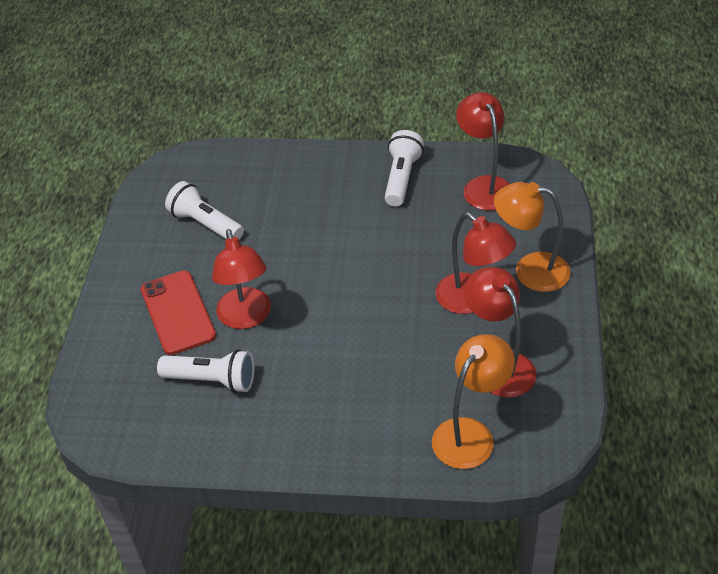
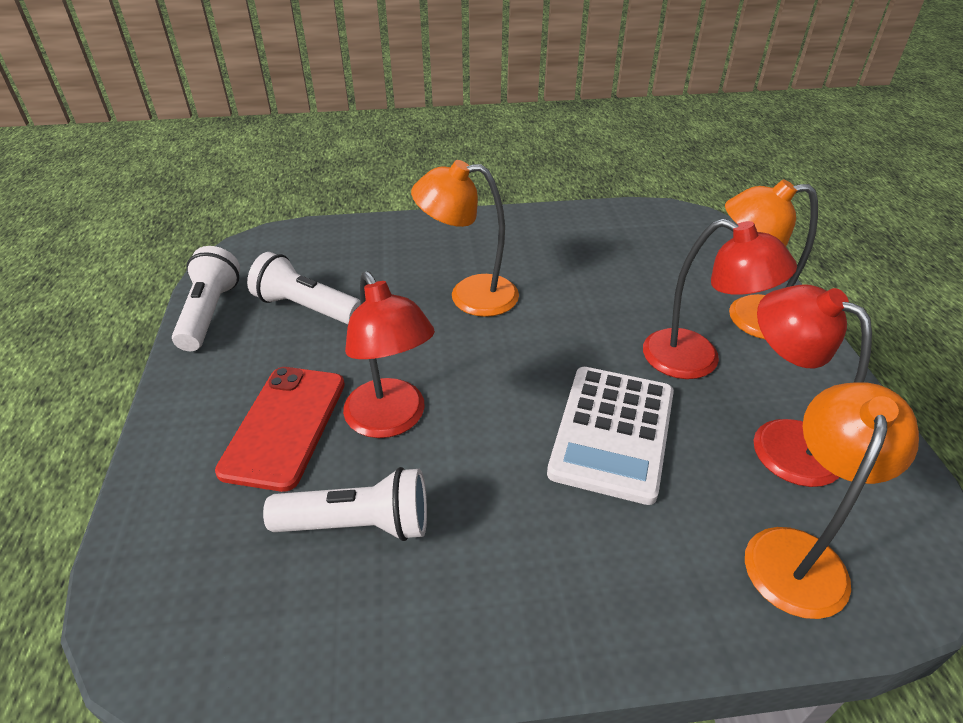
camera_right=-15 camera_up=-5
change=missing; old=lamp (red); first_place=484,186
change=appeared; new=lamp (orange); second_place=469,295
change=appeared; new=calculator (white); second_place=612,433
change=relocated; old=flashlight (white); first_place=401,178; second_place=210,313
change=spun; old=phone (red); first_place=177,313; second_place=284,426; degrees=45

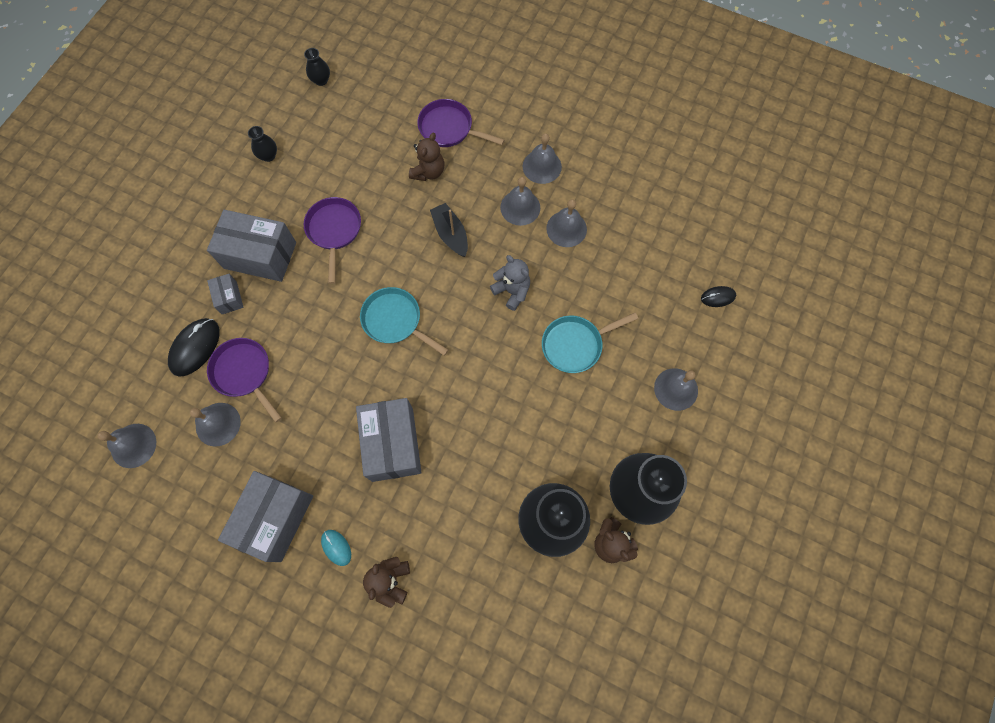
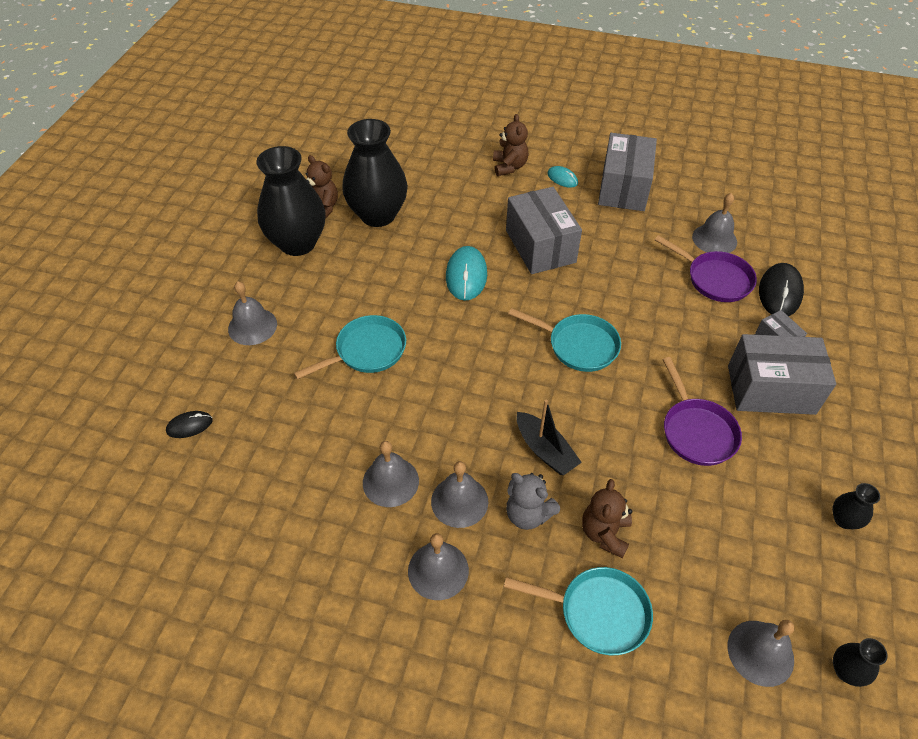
camera_right=170 camera_up=-20
change=appeared; new=mouse (turquoise); second_place=466,275
change=relocated; old=bell (grey); first_place=133,445; second_place=760,652
change=relocated; old=teddy bear (grey); first_place=512,291; second_place=528,514
change=colour; old=pan (purple); new=pan (turquoise); first_place=449,128; second_place=598,612

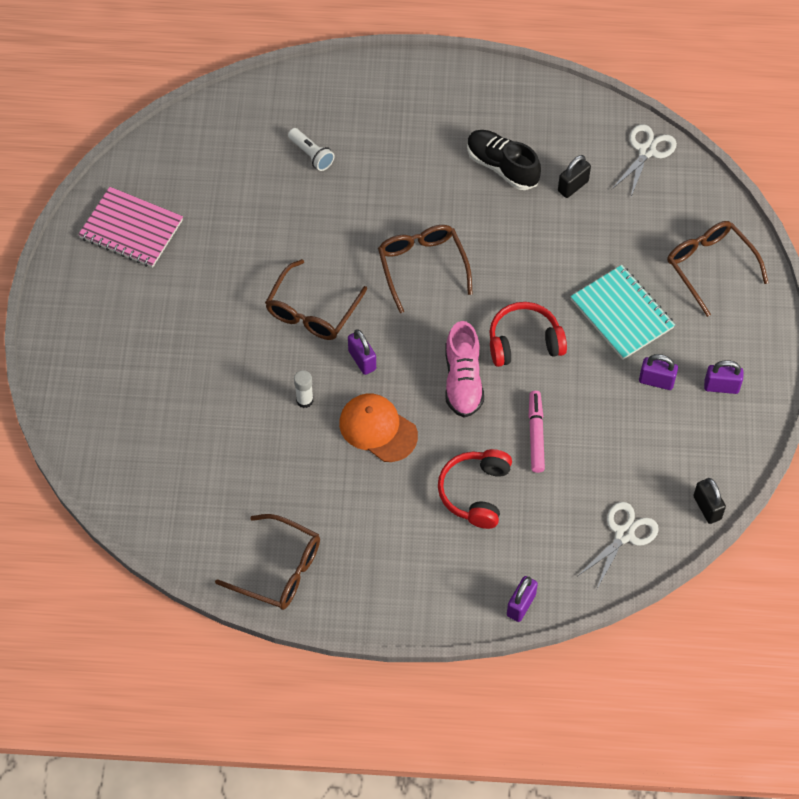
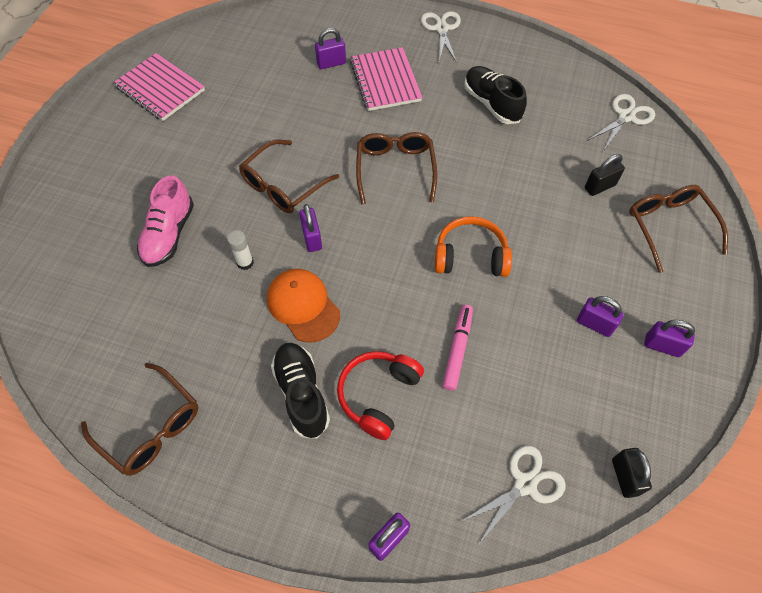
camera_right=15 camera_up=0
change=missing; old=notebook (turquoise); first_place=622,314
change=appeared; new=shoe (black); second_place=301,394
change=appeared; new=notebook (pink); second_place=385,81
change=appeared; new=scissors (white); second_place=441,29
change=relocated; old=shoe (pink); first_place=463,380; second_place=169,234
change=relocated; old=padlock (black); first_place=573,186; second_place=599,186
change=exchanged; old=flashlight (white); new=padlock (purple); first_place=311,154; second_place=331,63
change=colour; old=headphones (red); new=headphones (orange); first_place=524,342; second_place=470,256

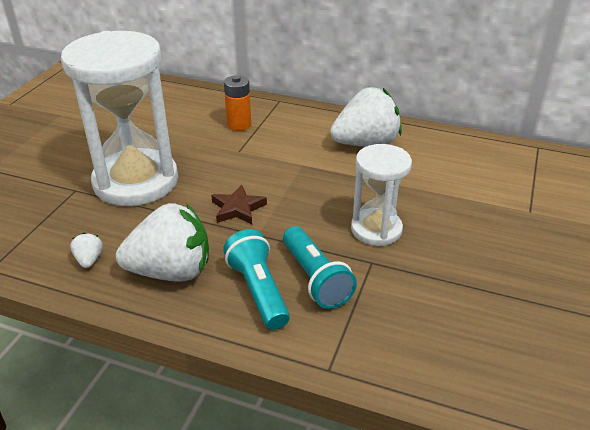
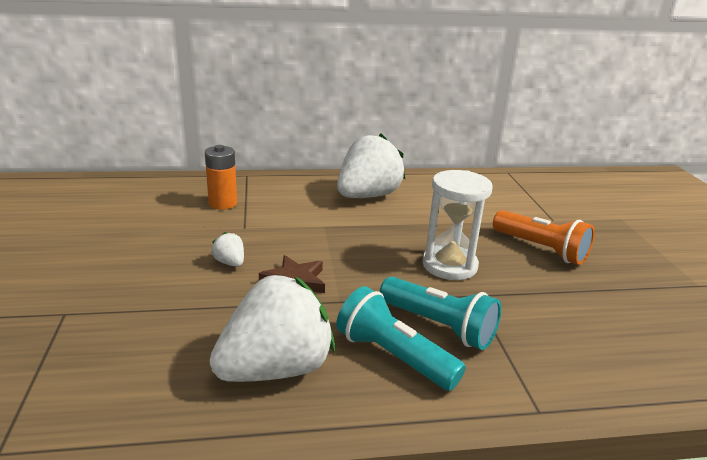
camera_right=-30 camera_up=-10
change=missing; old=hourglass (white); first_place=136,181
change=appeared; new=flashlight (orange); second_place=541,249
change=relocated; old=strawberry (white); first_place=89,260; second_place=230,263

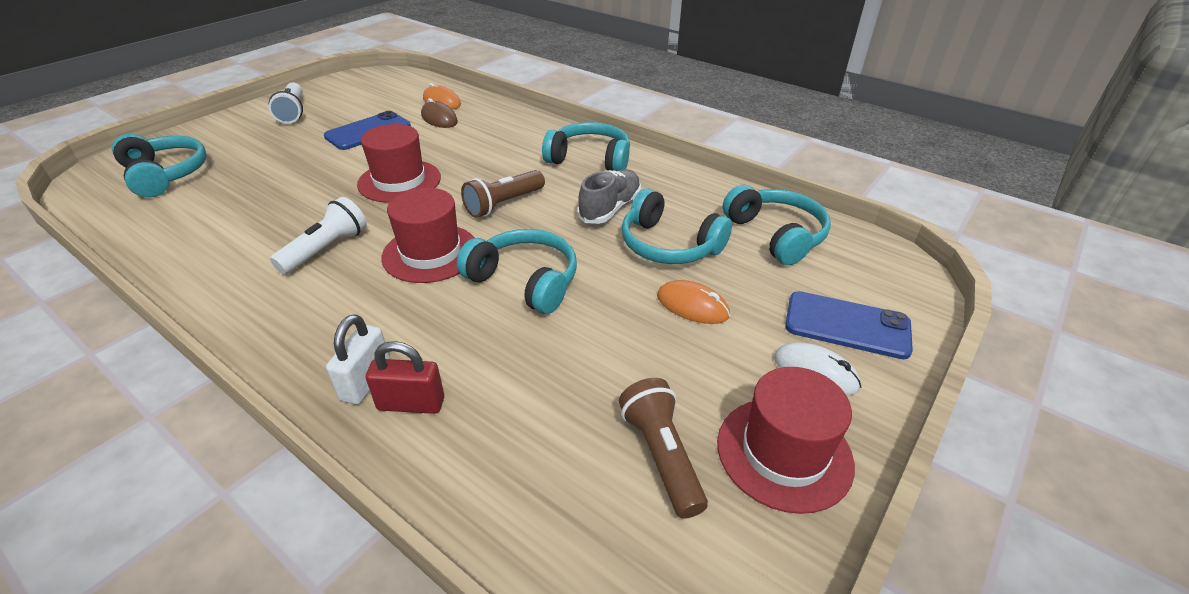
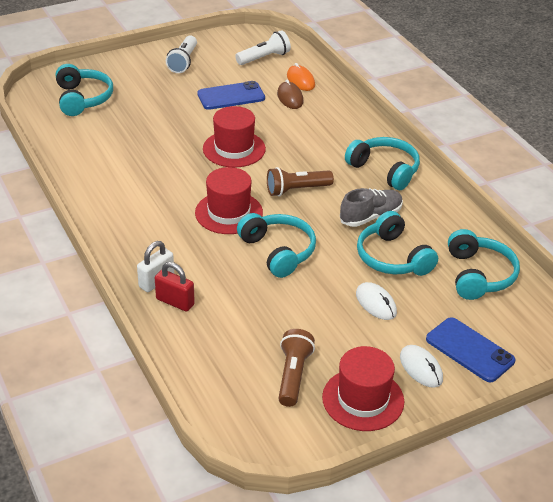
camera_right=25 camera_up=0
change=relocated; old=flashlight (white); first_place=326,249; second_place=264,58
change=colour; old=mouse (orange); new=mouse (white); first_place=692,306; second_place=376,303

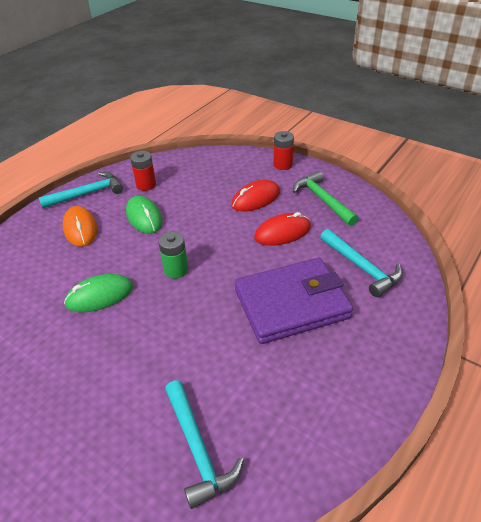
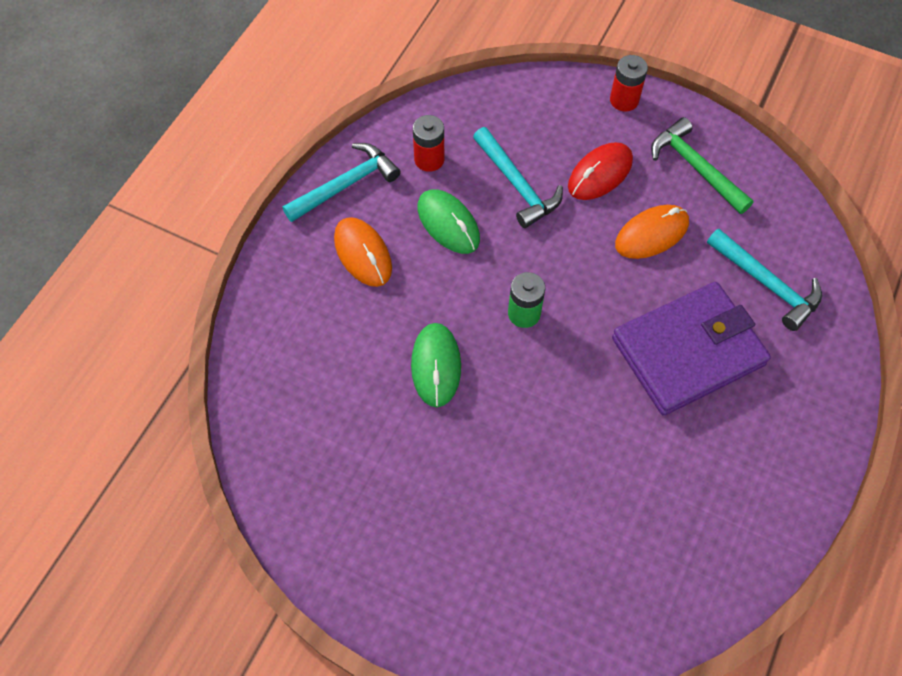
camera_right=-10 camera_up=20
change=relocated; old=hammer (turquoise); first_place=198,449; second_place=517,185
change=colour; old=mouse (red); new=mouse (orange); first_place=282,232; second_place=651,234
change=spun; old=mouse (green); first_place=100,296; second_place=436,366; degrees=-60

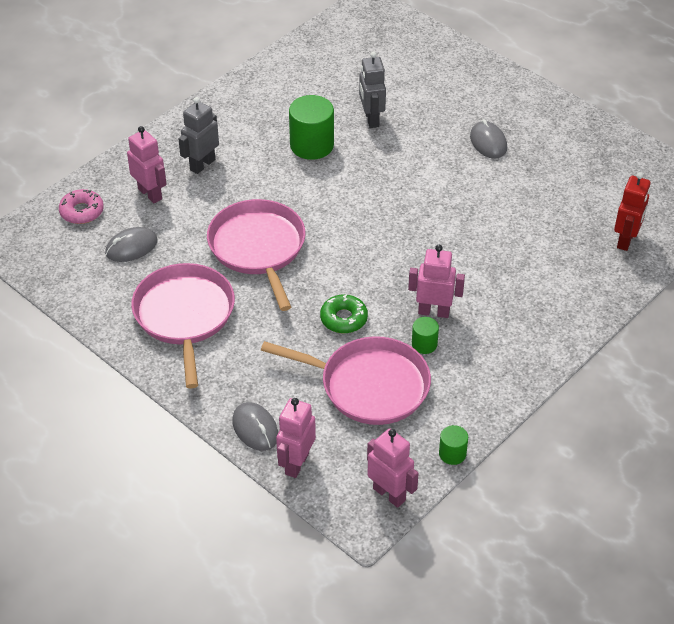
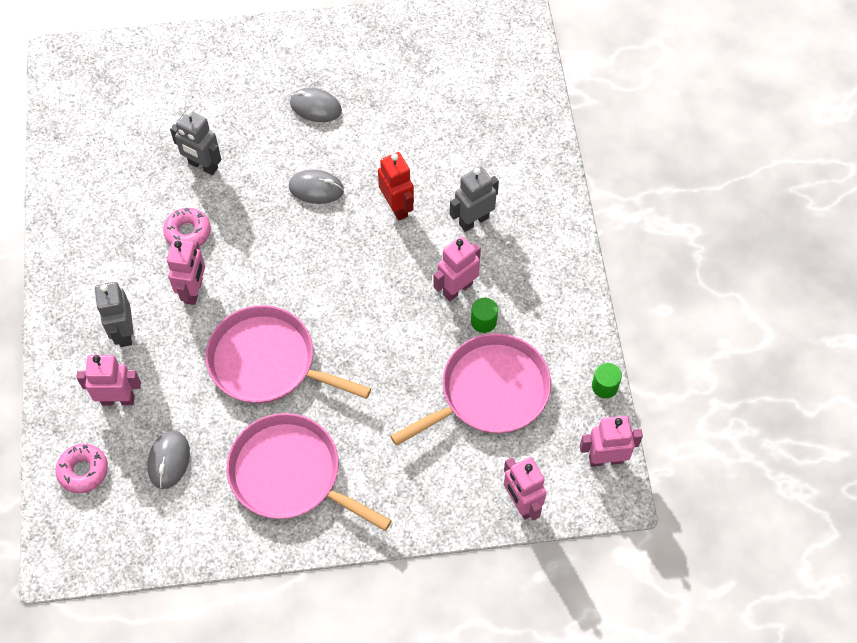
camera_right=-50 camera_up=15
change=missing; old=donut (green); first_place=343,319
change=appeared; new=robot (pink); second_place=194,291
change=appeared; new=robot (grey); second_place=473,221
change=relocated; old=mouse (grey); first_place=255,428; second_place=316,188
change=relocated; old=robot (red); first_place=626,240; second_place=397,207
change=exchanged; old=cylinder (green); new=donut (pink); first_place=312,145; second_place=188,232

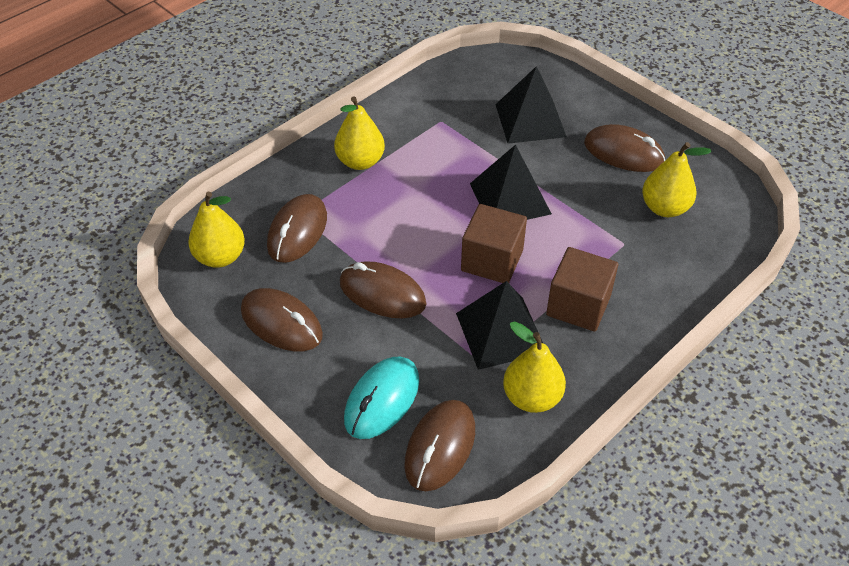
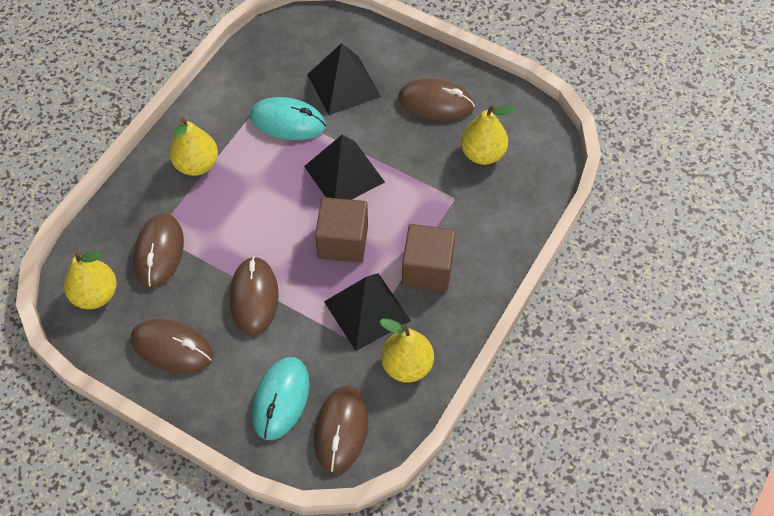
camera_right=-15 camera_up=10
change=appeared; new=mouse (turquoise); second_place=288,122
change=spun; old=mouse (brown); first_place=382,293; second_place=254,297; degrees=75

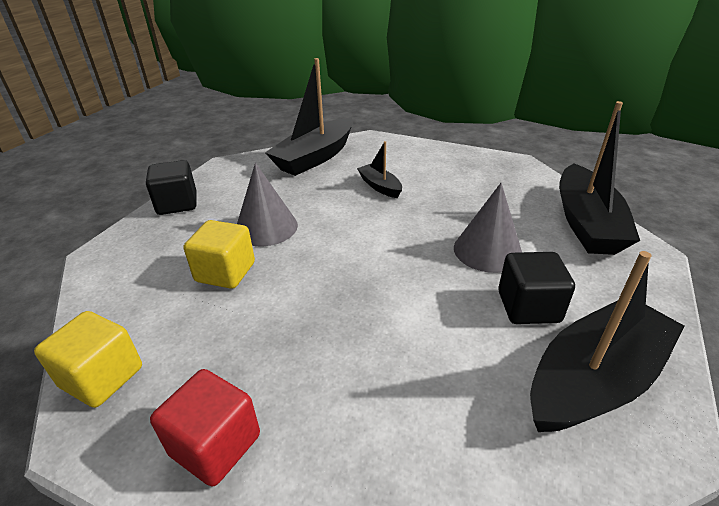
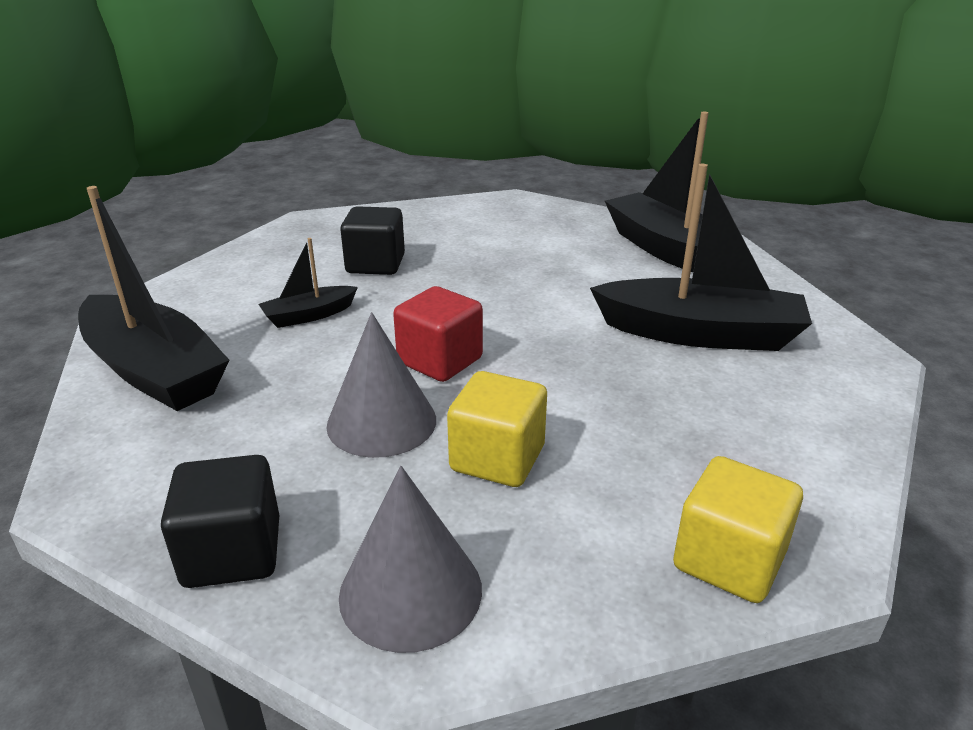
camera_right=-85 camera_up=-5
change=relocated; old=cube (red); first_place=215,444; second_place=440,361
change=relocated; old=cone (grey); first_place=487,250; second_place=410,591
change=relocated; old=cube (black); first_place=528,307; second_place=375,264
change=relocated; old=boat (black); first_place=586,223; second_place=699,333

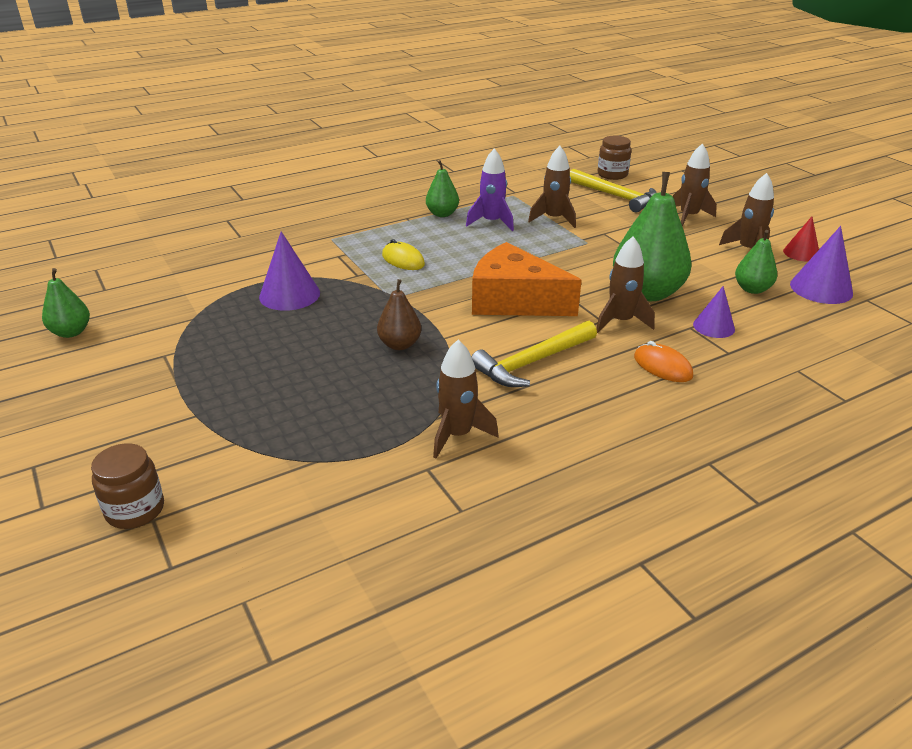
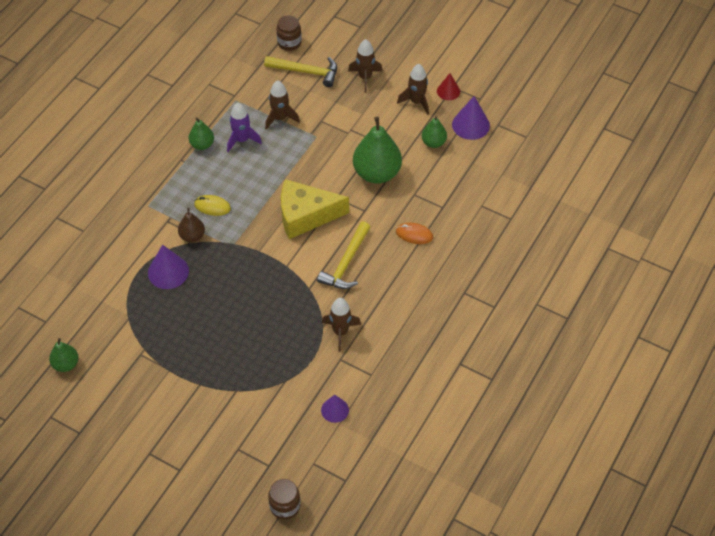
camera_right=-30 camera_up=20
change=missing; old=rocket (brown); first_place=620,321
change=relocated; old=jar (brown); first_place=135,510; second_place=285,506
change=relocated; old=pear (brown); first_place=400,345; second_place=192,236
change=relocated; old=cone (purple); first_place=714,326; second_place=335,410
change=colour; old=cheese (orange); new=cheese (yellow); first_place=514,301; second_place=305,215

